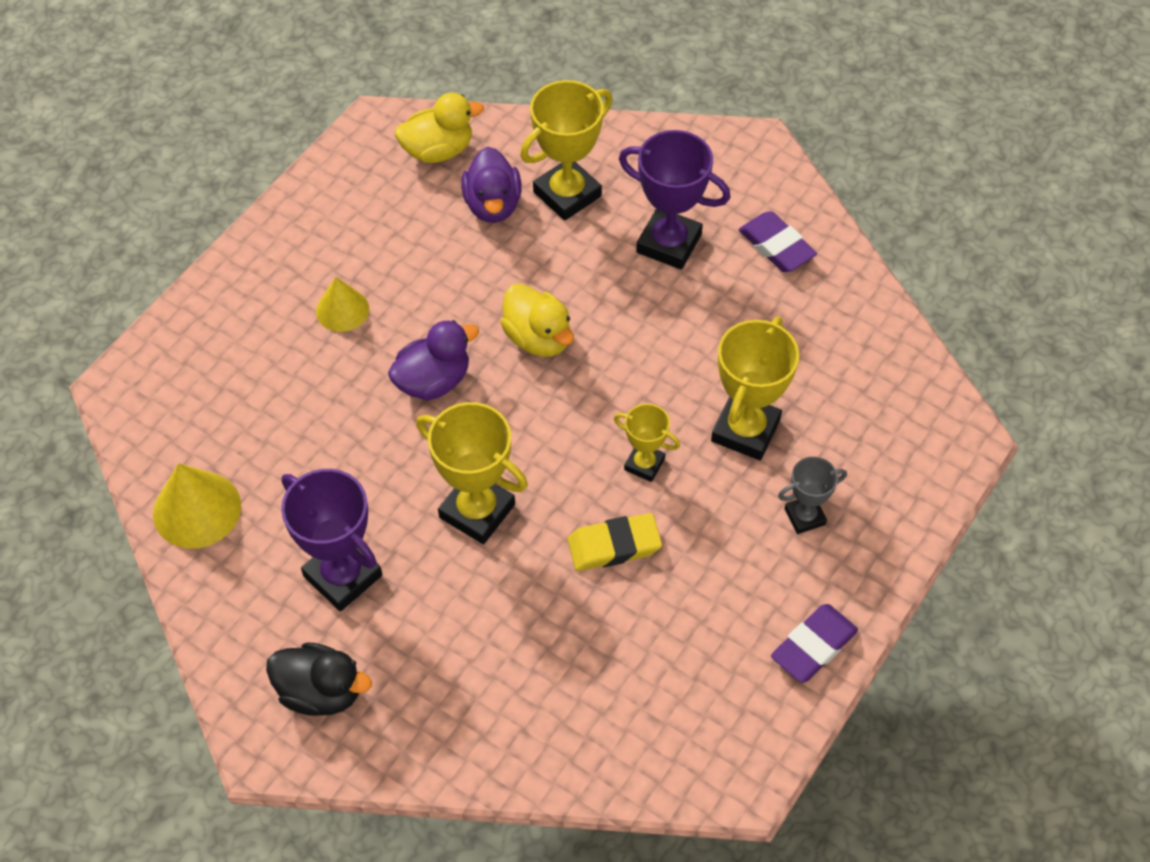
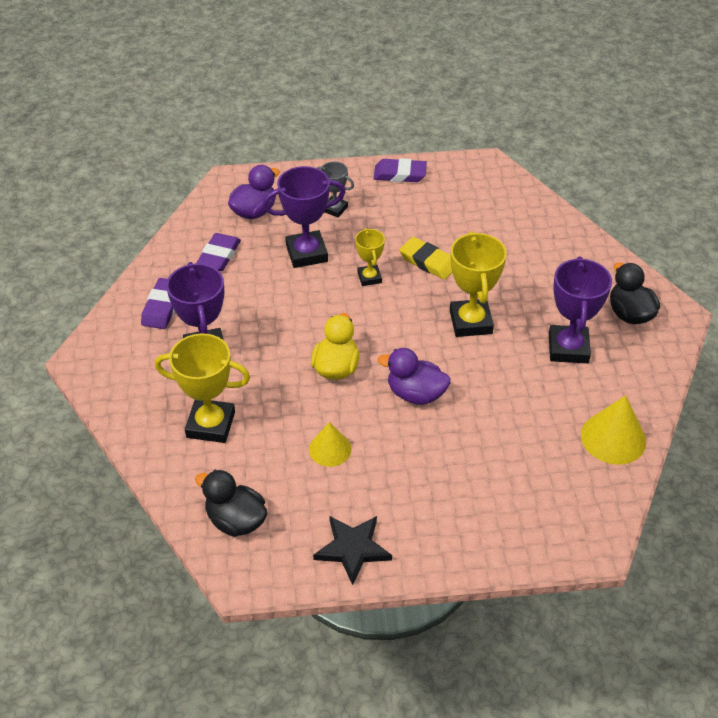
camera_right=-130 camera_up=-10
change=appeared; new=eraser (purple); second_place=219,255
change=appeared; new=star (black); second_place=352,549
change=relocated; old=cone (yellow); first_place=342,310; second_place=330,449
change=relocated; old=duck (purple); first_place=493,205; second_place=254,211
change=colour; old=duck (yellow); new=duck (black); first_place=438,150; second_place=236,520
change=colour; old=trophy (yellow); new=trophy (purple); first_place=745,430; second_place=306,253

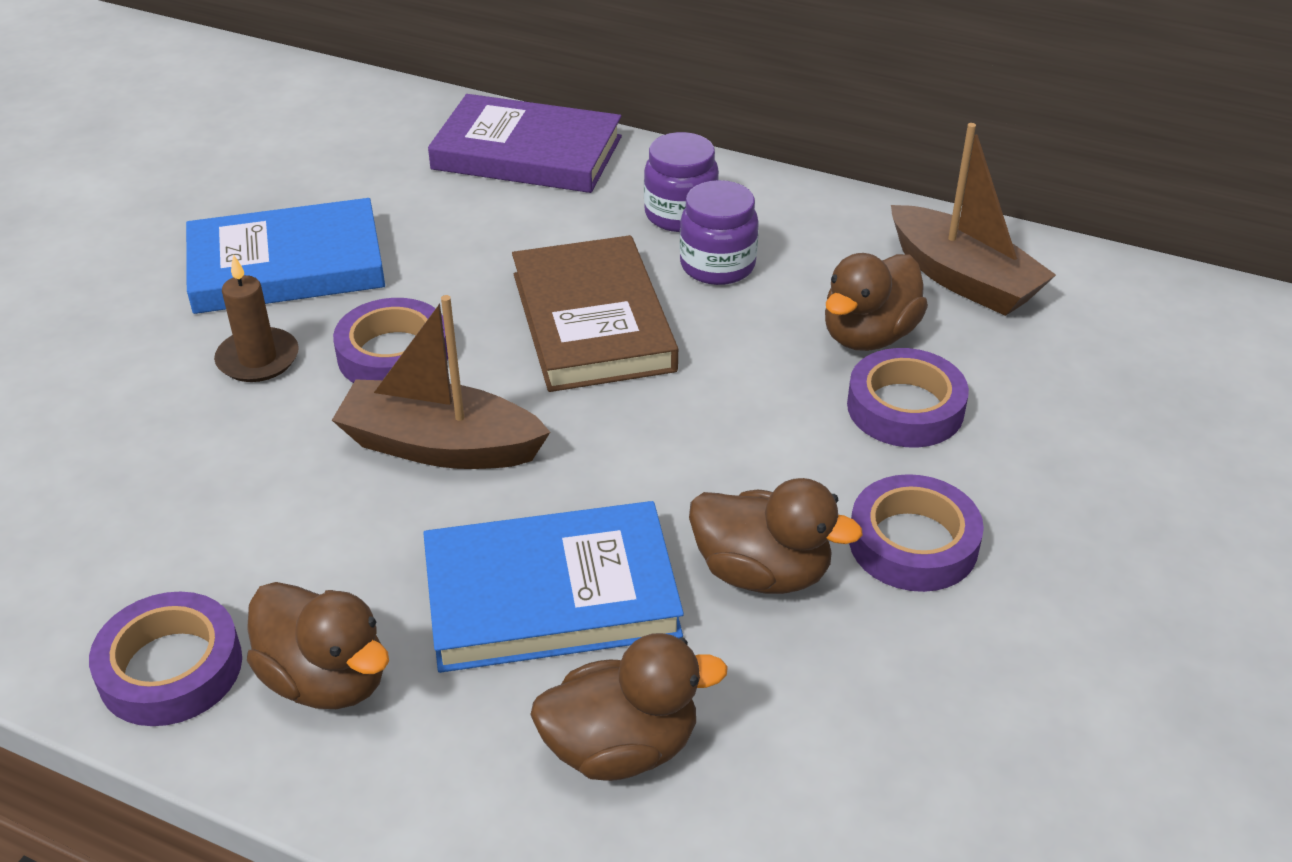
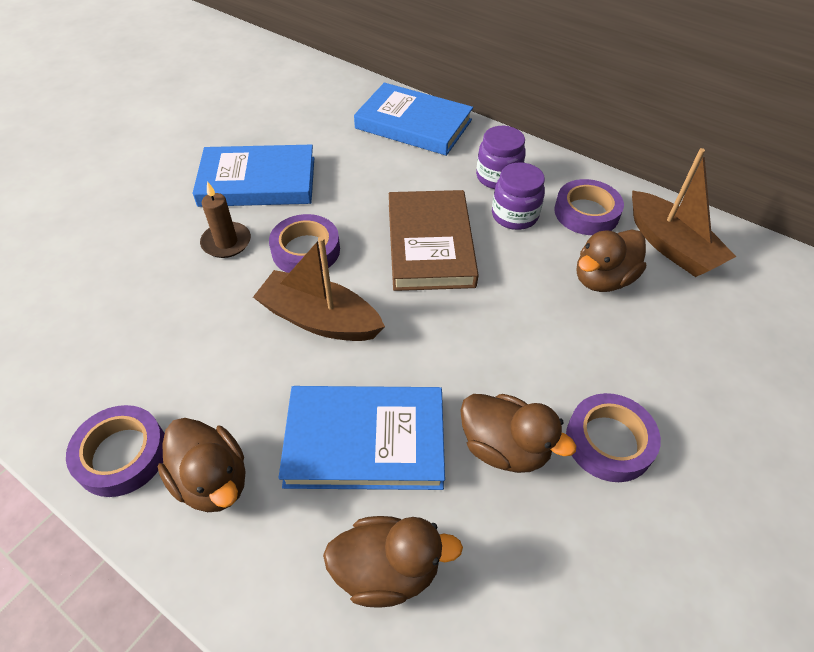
camera_right=10 camera_up=10
change=relocated; old=tape (purple); first_place=905,408; second_place=586,213
change=colour; old=book (purple); new=book (blue); first_place=527,153; second_place=413,124

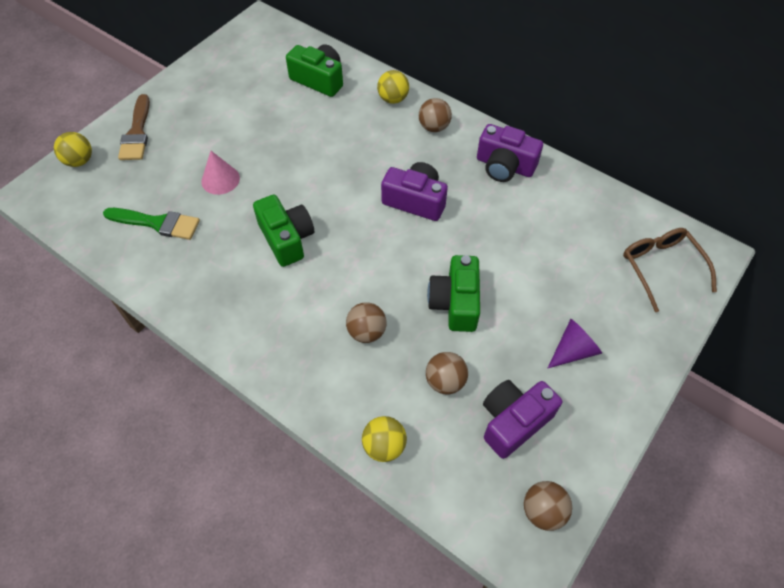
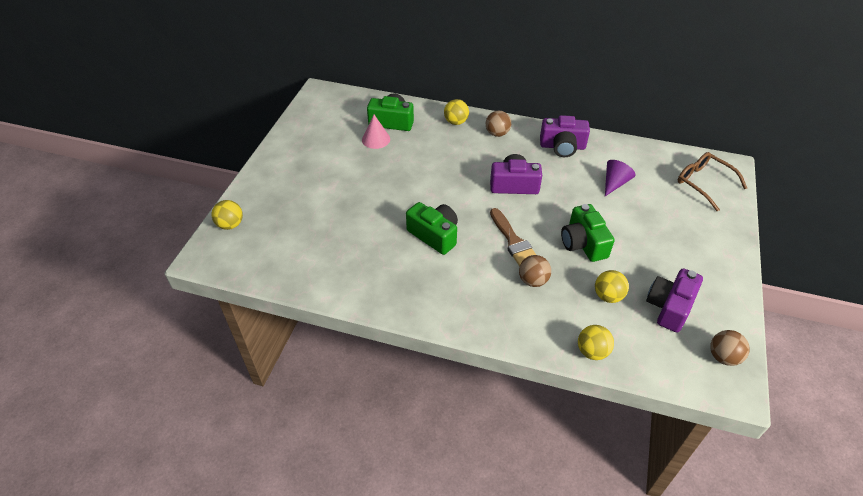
camera_right=-20 camera_up=-10
change=missing; old=brush (green); first_place=157,223
change=relocated; old=brush (brown); first_place=137,132; second_place=513,241
change=relocated; old=cone (pink); first_place=220,179; second_place=376,139
change=relocated; old=cone (purple); first_place=573,350; second_place=614,183
change=colour; old=ball (brown); new=ball (yellow); first_place=445,381; second_place=608,296

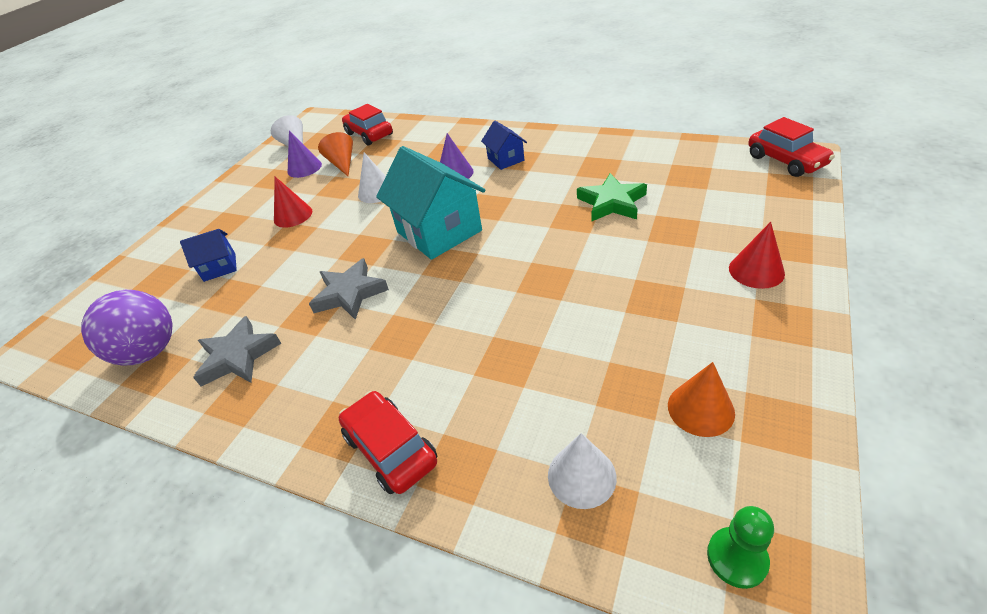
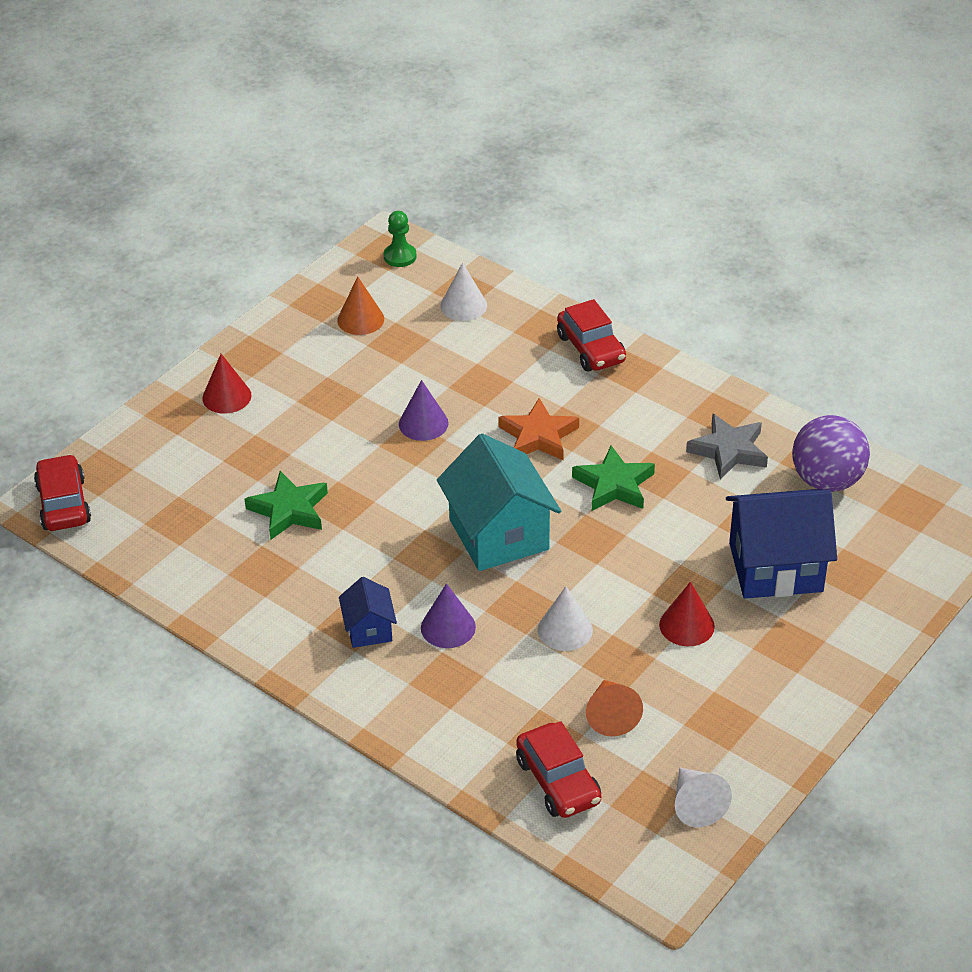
camera_right=-170 camera_up=0
change=appeared; new=star (orange); second_place=538,436
change=relocated; old=cone (purple); first_place=304,168; second_place=423,423
change=colour; old=star (grey); new=star (green); first_place=349,293; second_place=614,485
change=size; old=house (blue); first_place=220,267; second_place=775,567; factor=1.98

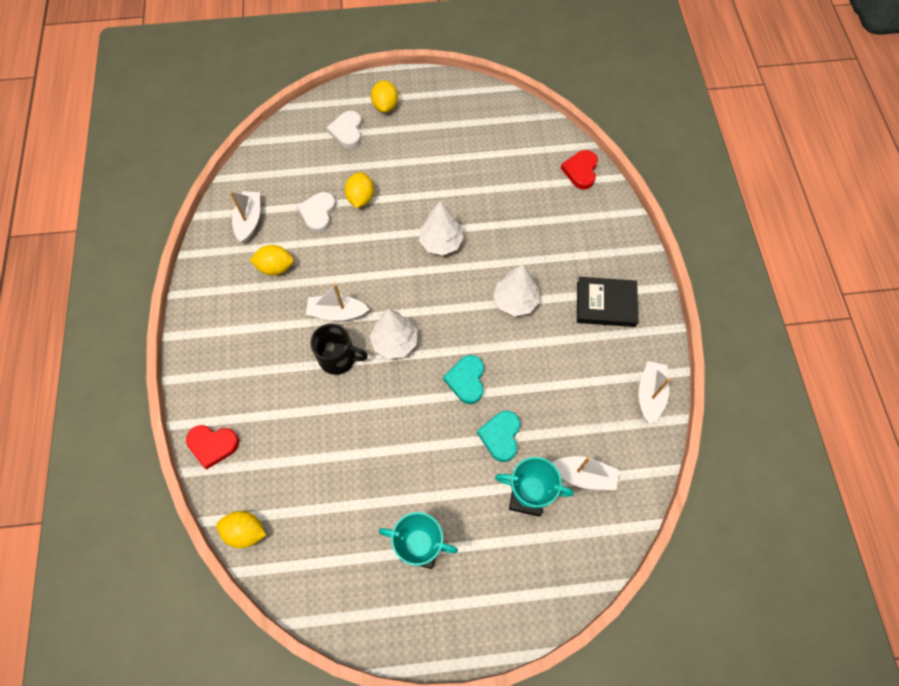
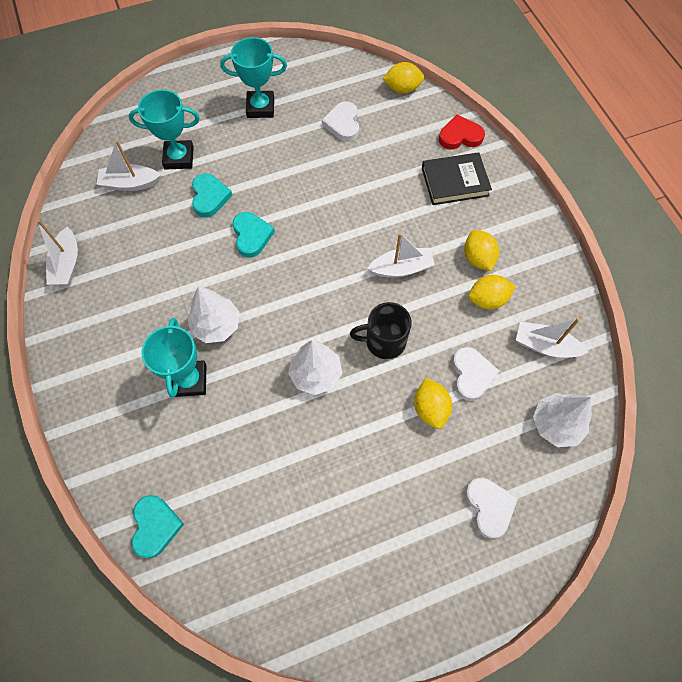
camera_right=165 camera_up=0
change=appeared; new=trophy (turquoise); second_place=189,380
change=appeared; new=heart (white); second_place=343,124
change=relocated; old=mug (black); first_place=338,358; second_place=384,341
change=relocated; old=tree (white); first_place=395,342; second_place=556,424
change=relocated; old=lemon (yellow); first_place=385,105; second_place=478,258
change=relocated; old=book (black); first_place=605,304; second_place=455,182
change=colour; old=heart (red); new=heart (turquoise); first_place=580,171; second_place=155,526
change=spun; old=boat (white); first_place=249,221; second_place=545,346; degrees=120

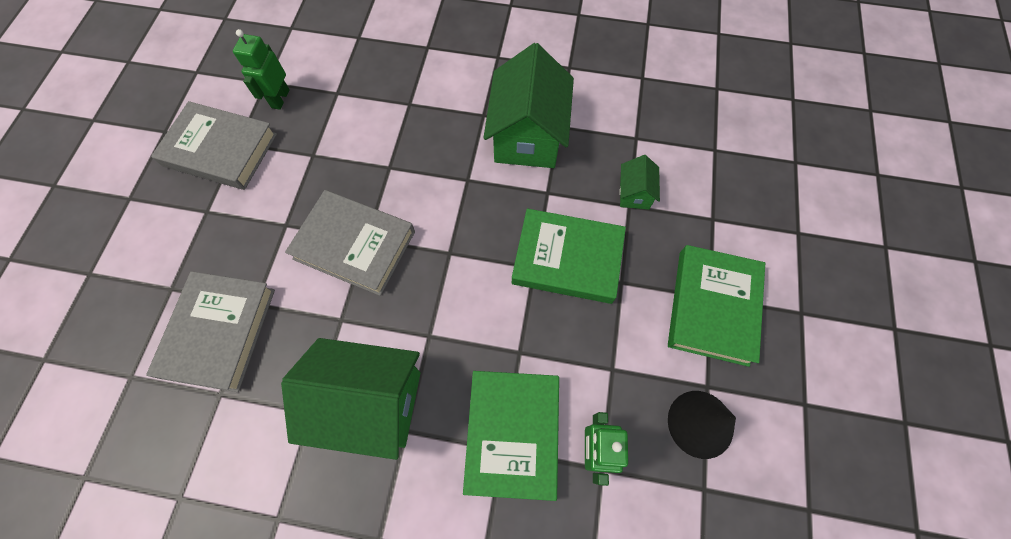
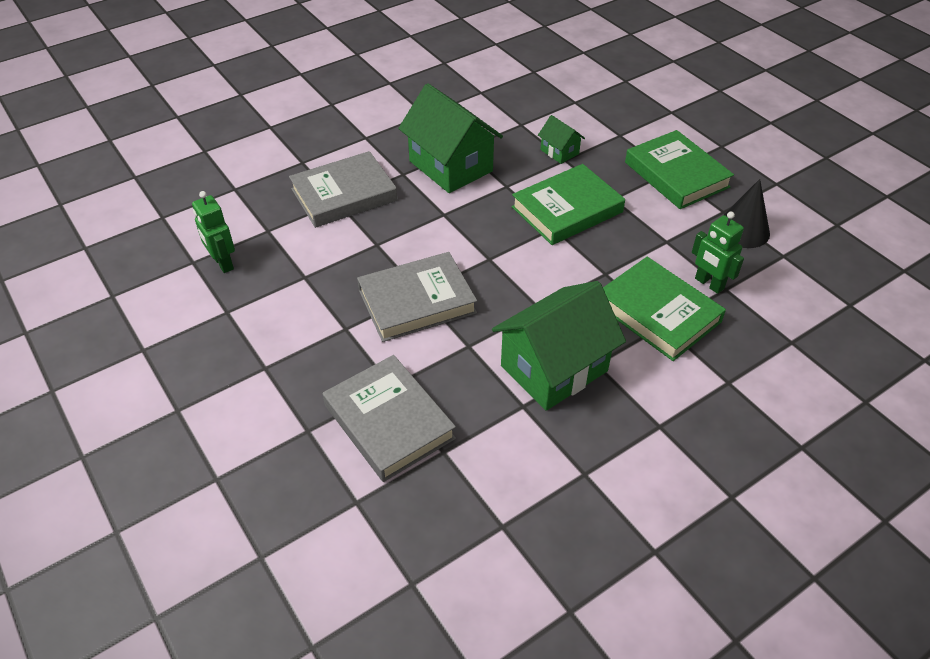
camera_right=-45 camera_up=-20
change=relocated; old=book (grey); first_place=220,150; second_place=344,194

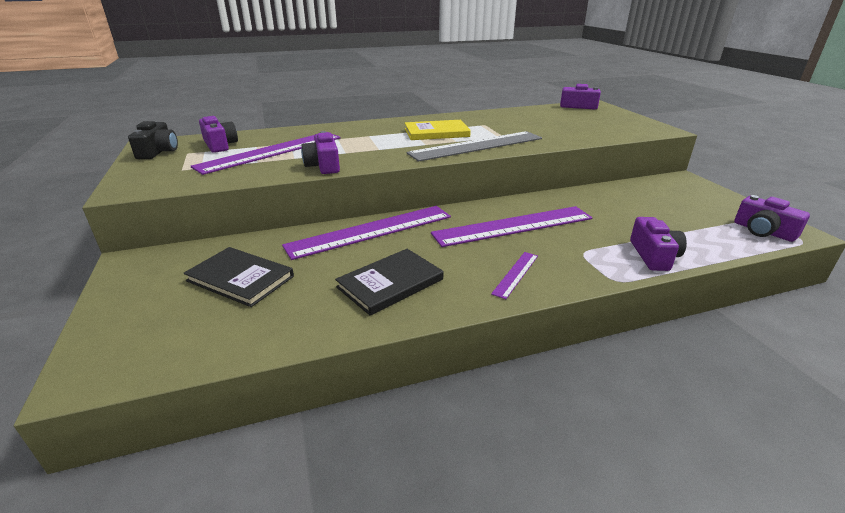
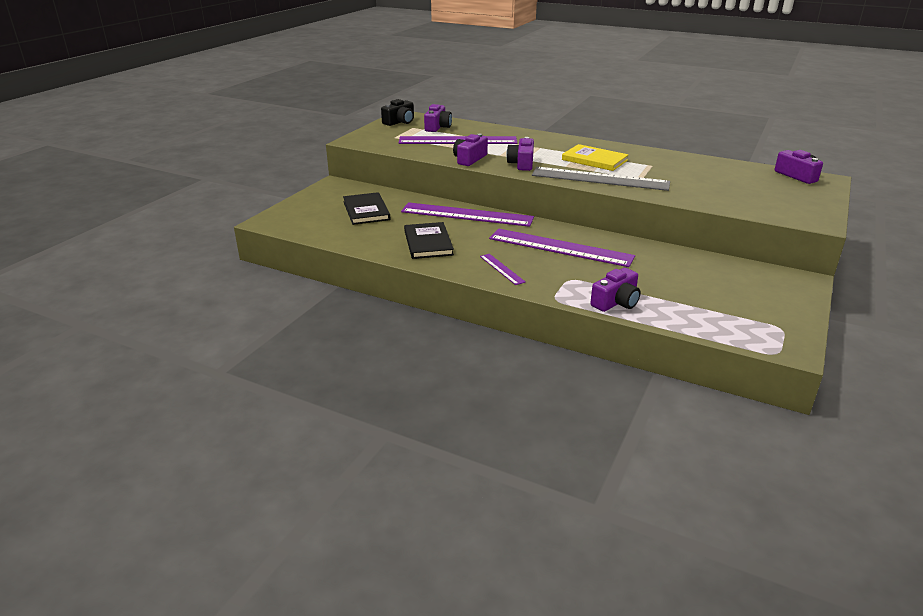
camera_right=45 camera_up=0
change=relocated; old=camera (purple); first_place=763,231; second_place=521,163
change=spun; old=book (black); first_place=390,283; second_place=428,243; degrees=75
change=spun; old=ruler (purple); first_place=515,274; second_place=502,269; degrees=75

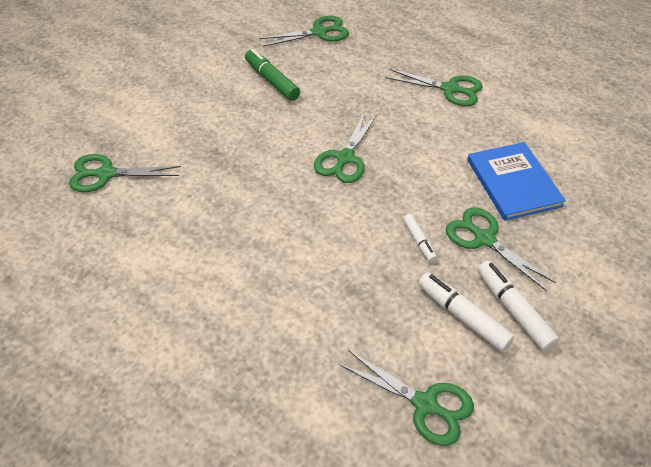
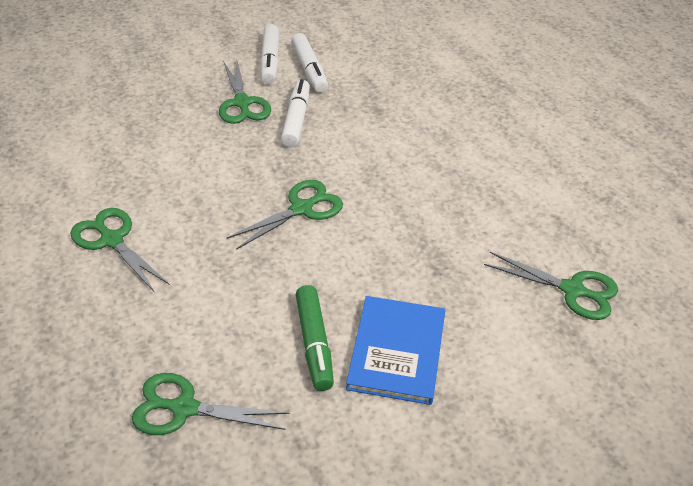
camera_right=-155 camera_up=-5
change=missing; old=scissors (green); first_place=425,404
change=relocated; old=book (blue); first_place=513,183; second_place=397,351
change=size; old=marker (white); first_place=419,241; second_place=296,120; factor=1.69

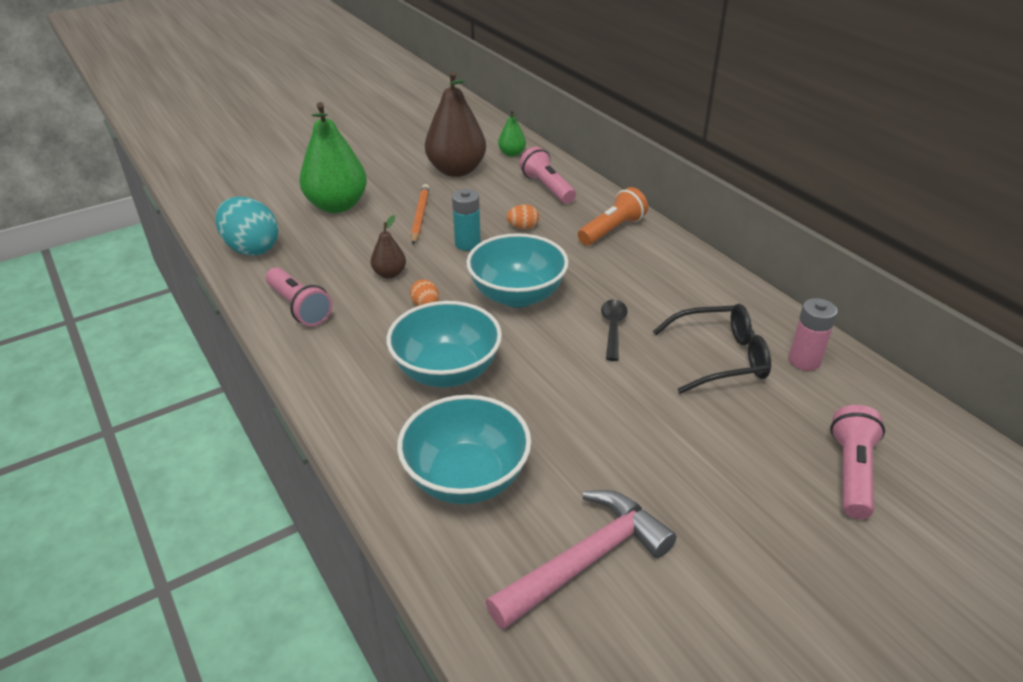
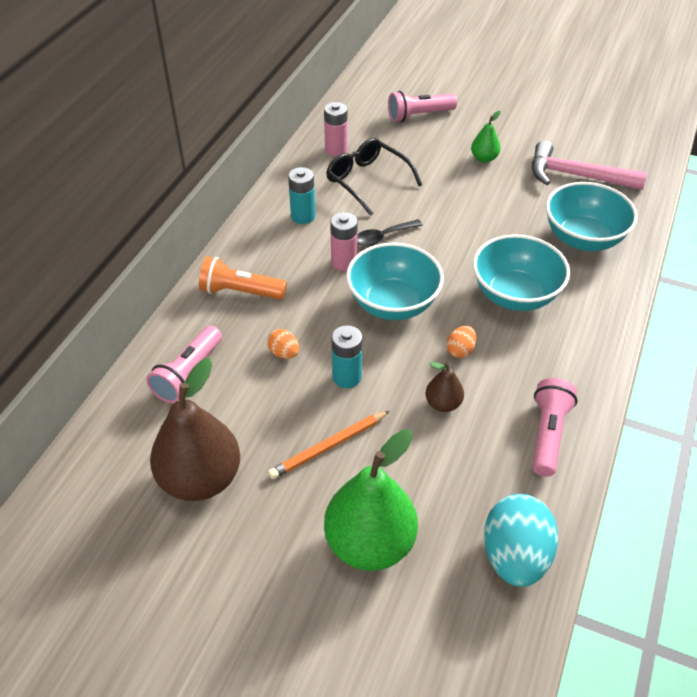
camera_right=-125 camera_up=10
change=appeared; new=battery (turquoise); second_place=303,216
change=appeared; new=battery (pink); second_place=344,262
change=relocated; old=pear (green); first_place=512,154; second_place=484,158

